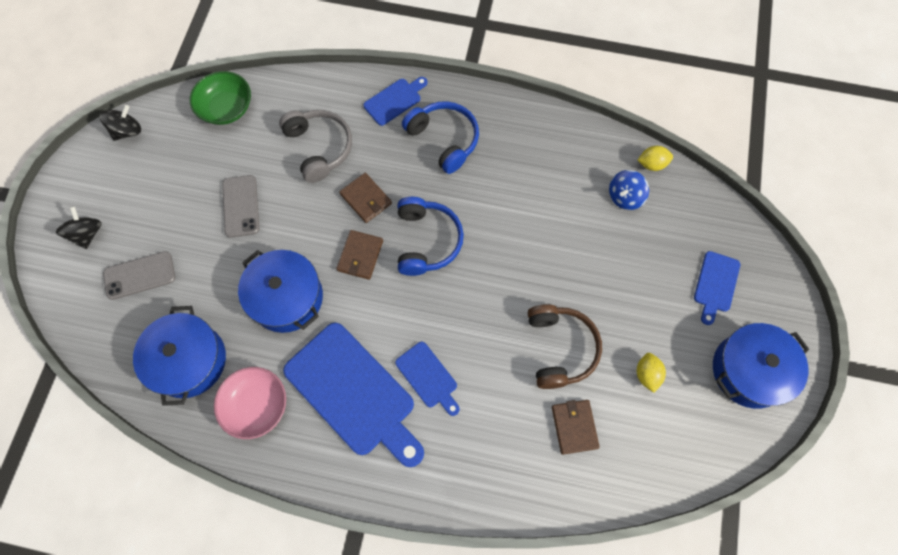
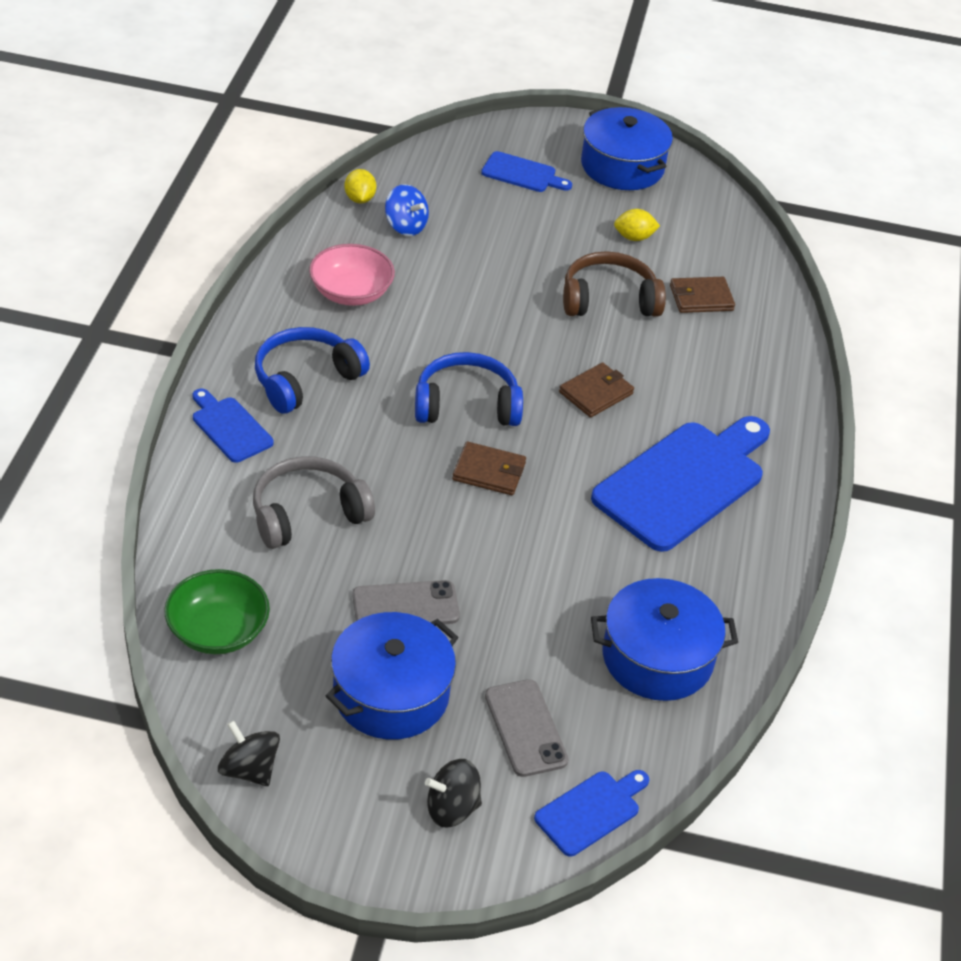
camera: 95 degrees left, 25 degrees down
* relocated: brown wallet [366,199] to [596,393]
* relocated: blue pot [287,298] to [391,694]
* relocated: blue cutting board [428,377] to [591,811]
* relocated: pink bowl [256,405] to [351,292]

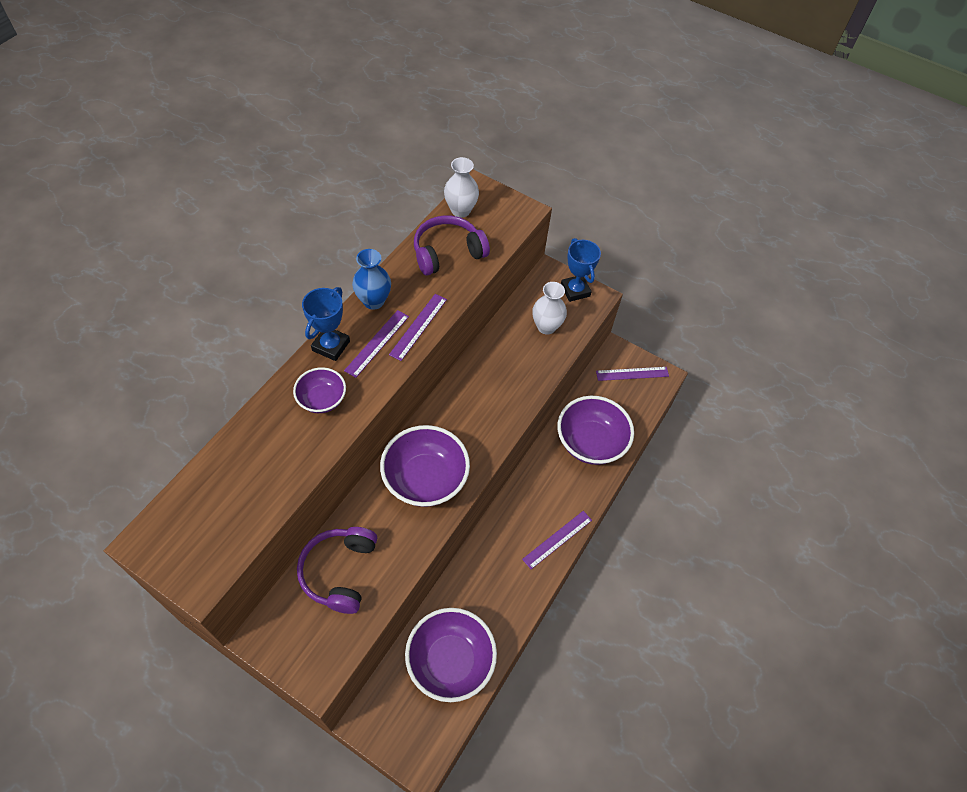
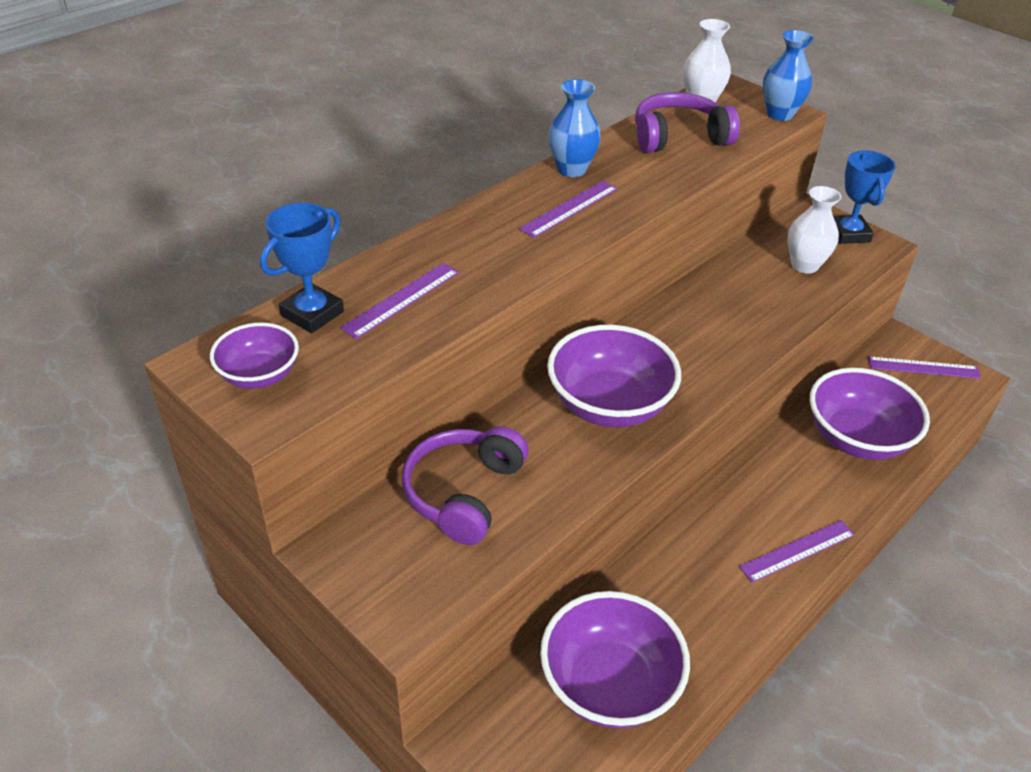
camera: 15 degrees right, 15 degrees down
* relocated: blue trophy [331,346] to [312,313]
* relocated: purple ruler [418,326] to [401,299]
* relocated: purple bowl [322,399] to [259,375]
* appeared: blue vase [779,114]

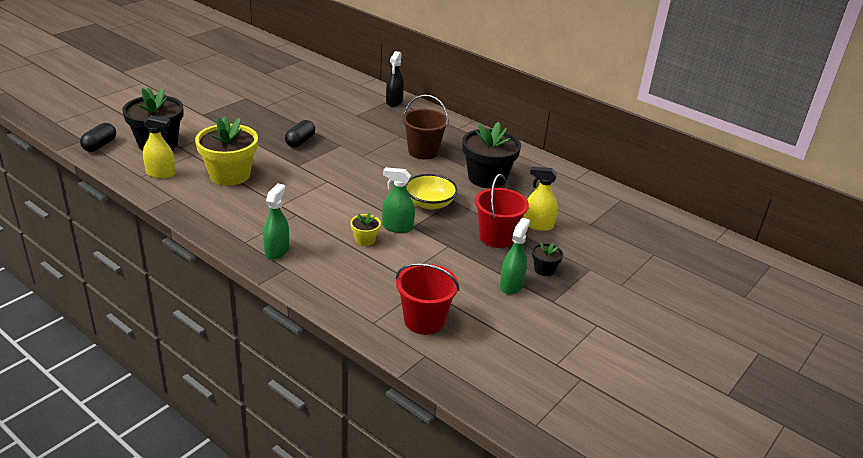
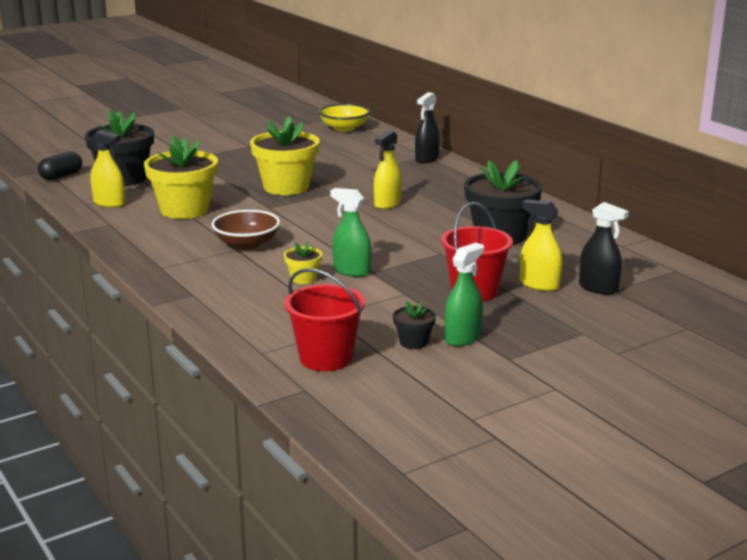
camera: 20 degrees right, 10 degrees down
* missing: brown bucket [423,151]
* exchanged: black capsule [300,141] to yellow flower pot [286,187]
* relocated: yellow bowl [429,203] to [344,128]
* missing: green spray bottle [277,251]
* relocated: black flower pot [544,269] to [413,342]
* appeared: yellow spray bottle [387,204]
* appeared: black spray bottle [598,288]
* appeared: brown bowl [247,244]

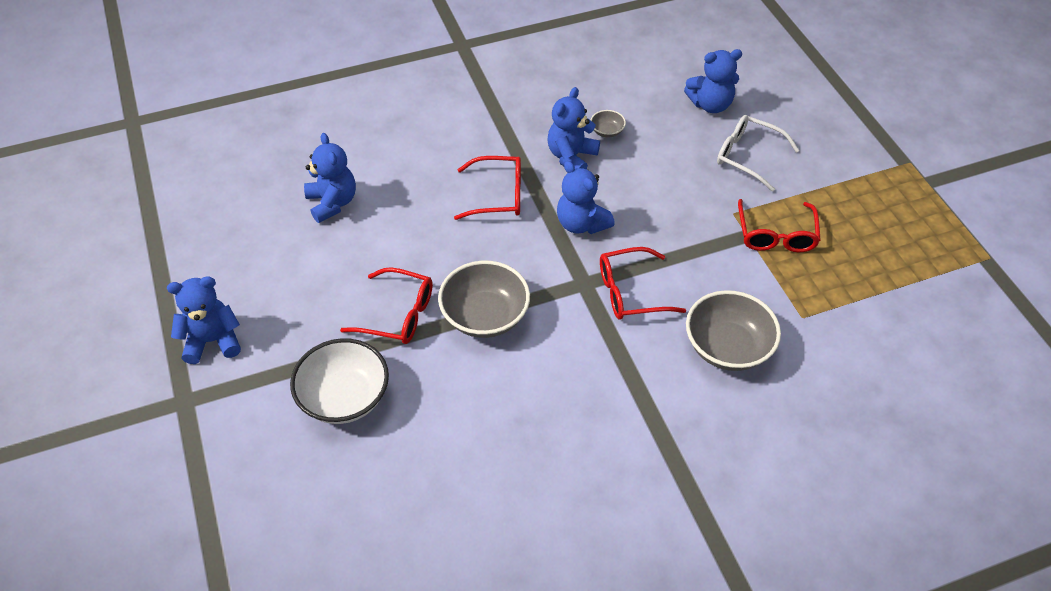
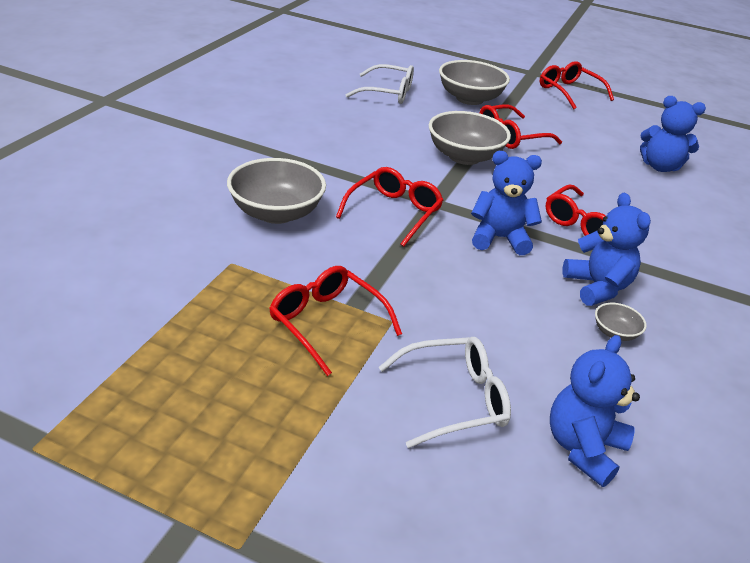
camera: 130 degrees right, 15 degrees down
* exchanged: blue teddy bear [213,341] to red glasses [569,92]
* colour: white bowl [344,397] to grey bowl [469,99]
* appeared: white glasses [388,93]

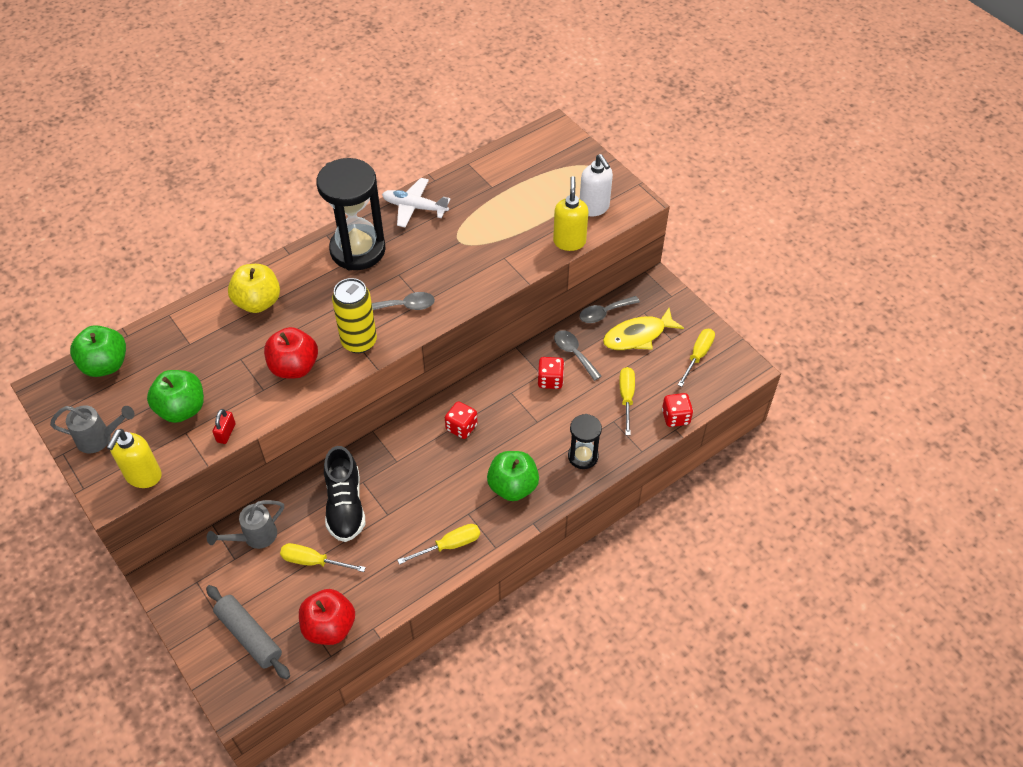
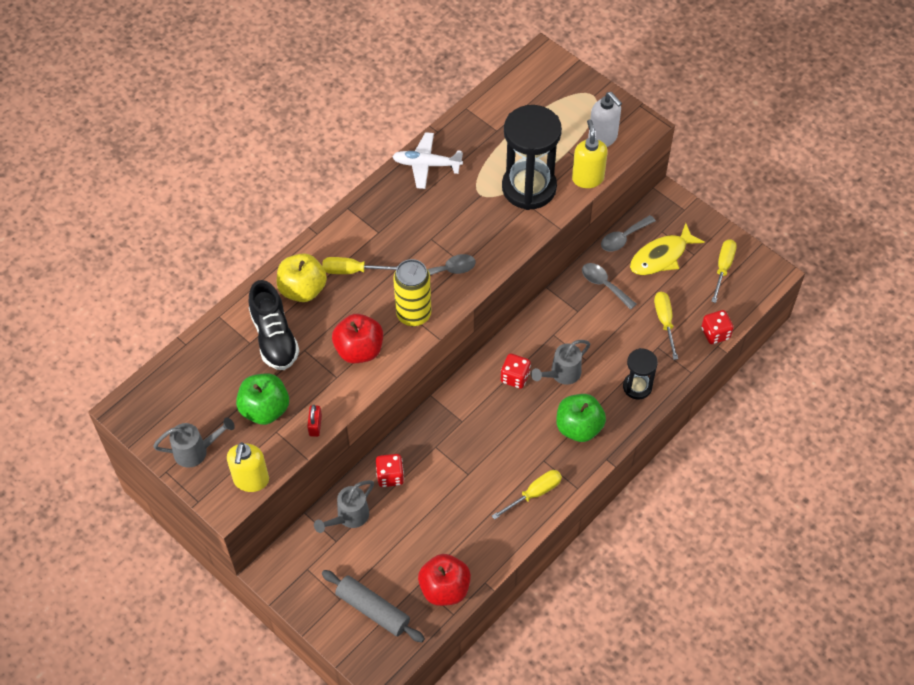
camera: 10 degrees left, 5 degrees up
* relocated: black hourglass [358,250] to [529,188]
* missing: green apple [105,365]
* relocated: red dice [550,380] to [390,476]
* relocated: black shoe [345,505] to [274,337]
* relocated: yellow screwdriver [313,561] to [352,271]
* appeared: grey watering can [561,374]

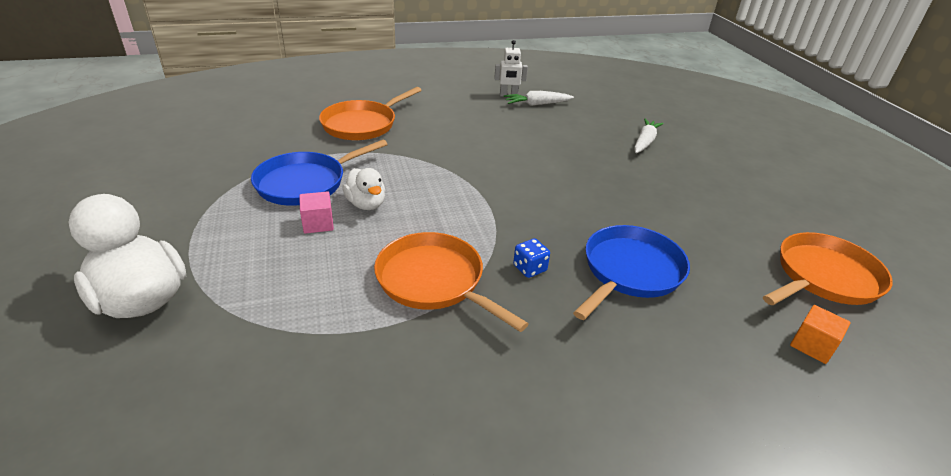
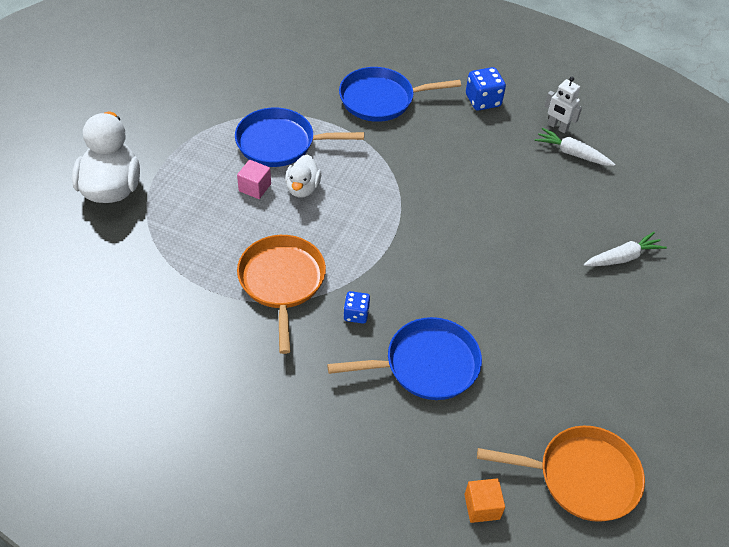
camera: 40 degrees right, 15 degrees up
* colour: orange pan [362,124] to blue pan [381,99]
* appeared: blue dice [483,100]

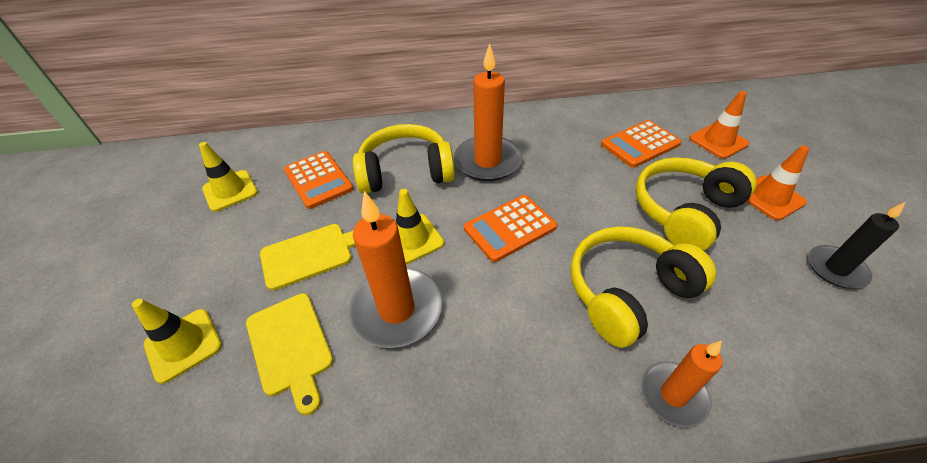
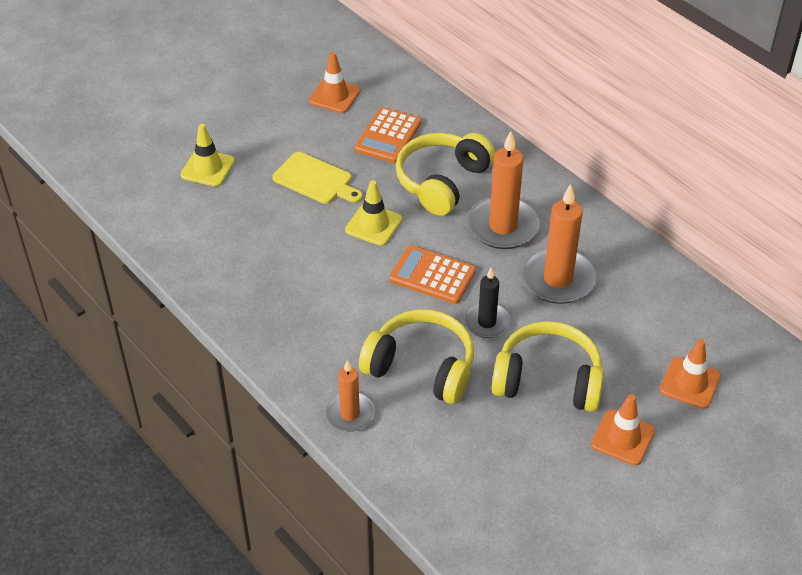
camera: 55 degrees right, 0 degrees up
* missing: orange calculator [640,144]
* spun: yellow headphones [405,172] = [442,182] 105 degrees counterclockwise
* colour: yellow traffic cone [230,191] to orange traffic cone [334,96]
* relocated: orange candle [397,309] to [558,279]
* relocated: black candle [836,269] to [486,322]
* missing: yellow cutting board [290,346]

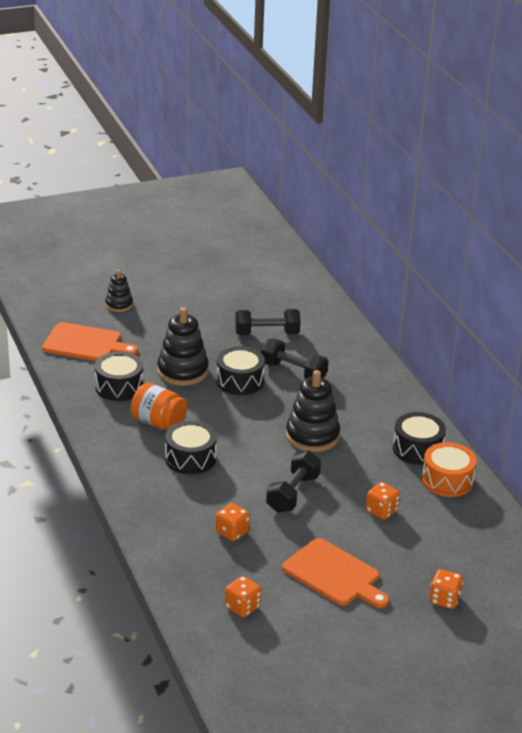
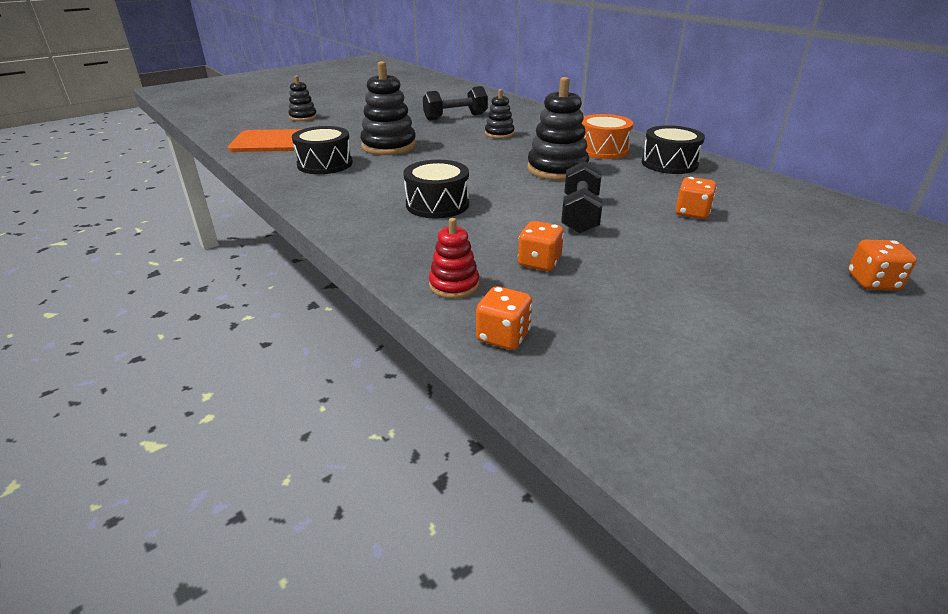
camera: 15 degrees left, 0 degrees up
* exchanged: black dumbbell [293,372] to black stacking toy [499,134]
* missing: black drum [240,381]
* missing: orange jar [159,422]
* relocated: orange drum [447,480] to [602,150]
* missing: orange cutting board [334,574]
* relocated: orange dice [242,607] to [503,336]
* appeared: red stacking toy [454,285]

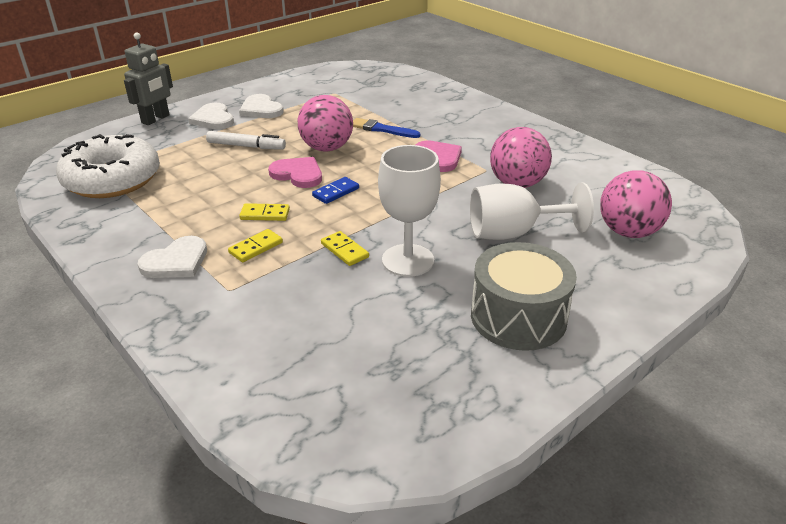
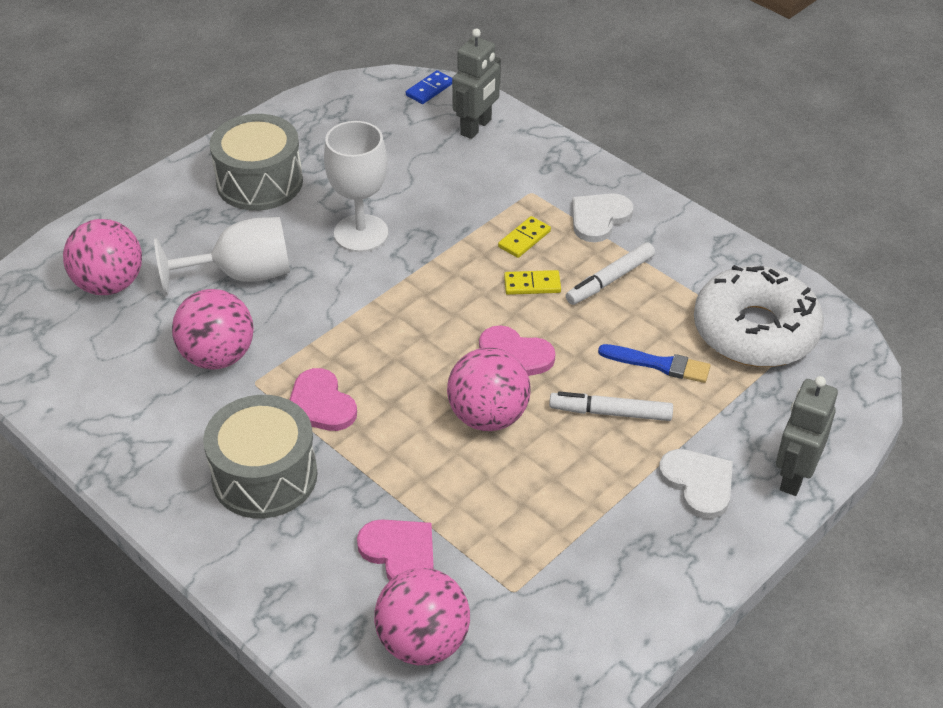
camera: 175 degrees right, 10 degrees up
* missing: white heart [261,109]
* relocated: blue brush [382,129] to [658,364]
* relocated: blue domino [336,192] to [429,89]
* missing: yellow domino [344,250]
* appeared: grey robot [476,127]
* appeared: white marker [610,280]
* appeared: grey drum [264,476]
* appeared: pink heart [400,553]
* appeared: pink ball [423,642]

